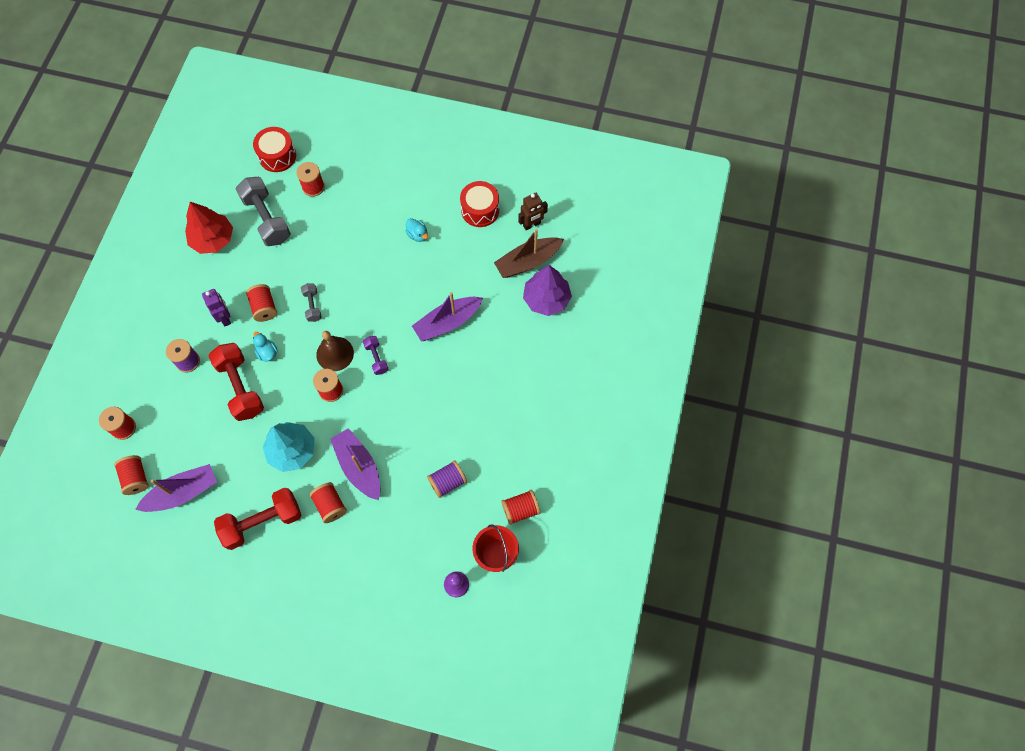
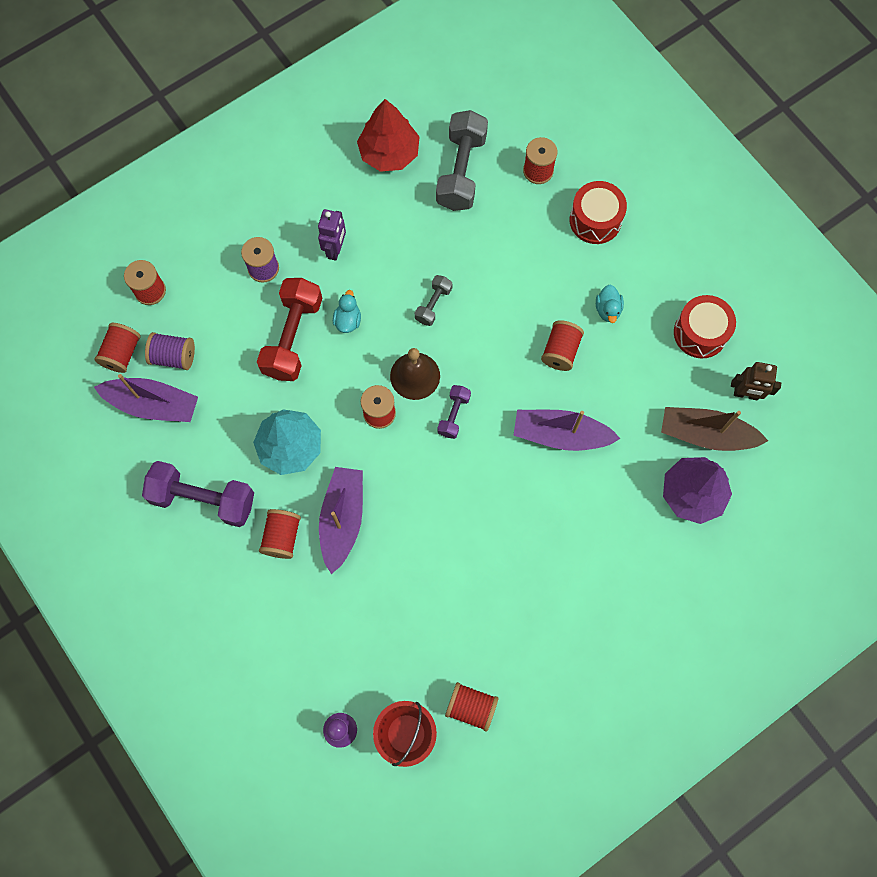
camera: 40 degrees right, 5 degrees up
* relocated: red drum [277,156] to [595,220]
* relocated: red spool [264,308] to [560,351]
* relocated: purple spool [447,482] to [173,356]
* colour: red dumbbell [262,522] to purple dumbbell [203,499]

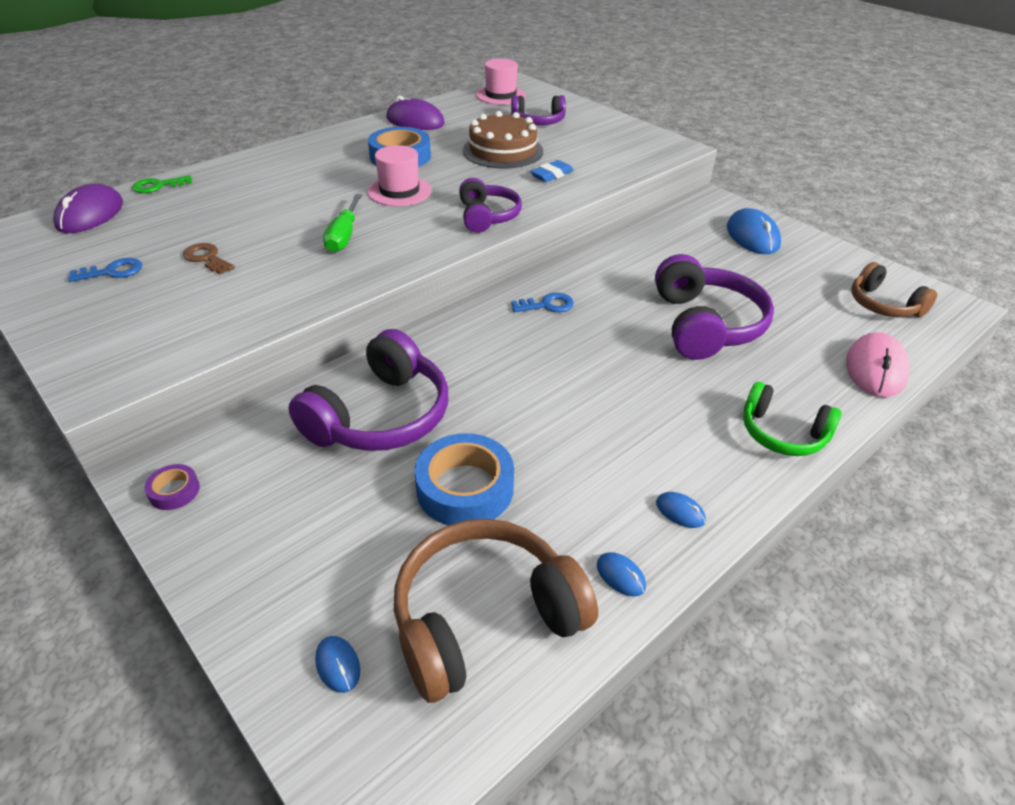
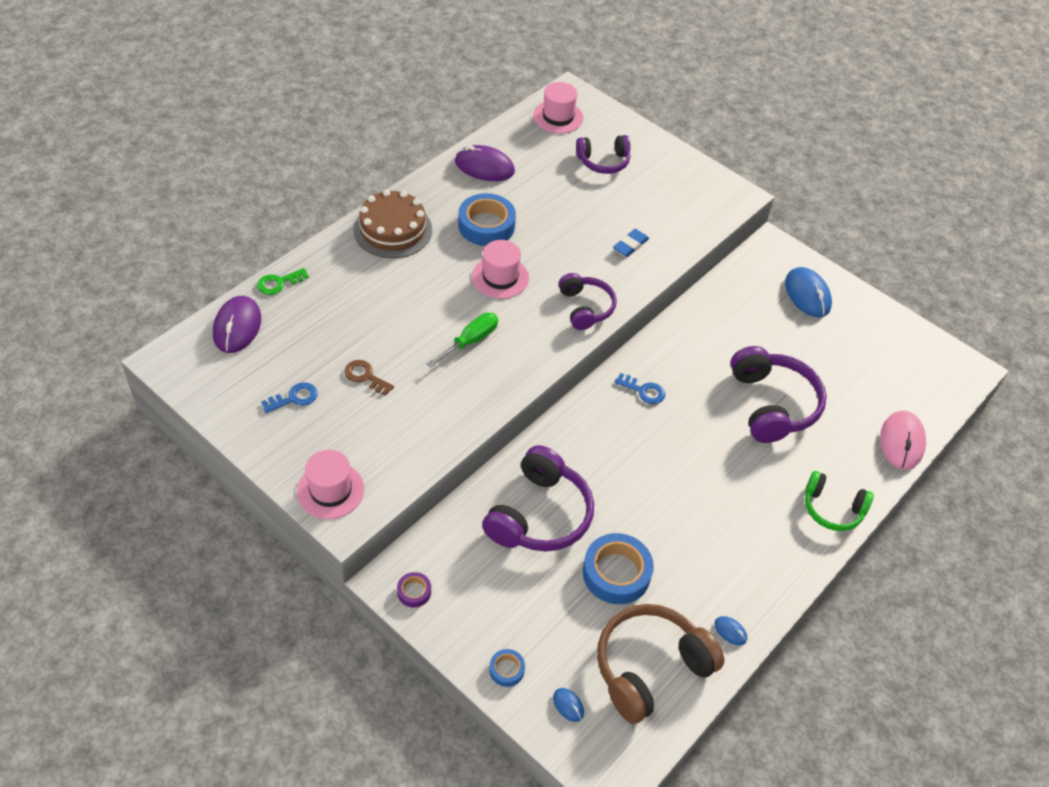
camera: 10 degrees left, 10 degrees up
* relocated: brown cake [502,151] to [393,230]
* spun: green screwdriver [344,236] = [470,341] 135 degrees counterclockwise
* missing: brown headphones [883,305]
* spun: blue key [547,305] = [643,391] 45 degrees clockwise
* missing: blue mouse [680,512]
* appeared: pink hat [330,490]
* appeared: blue tape [506,670]

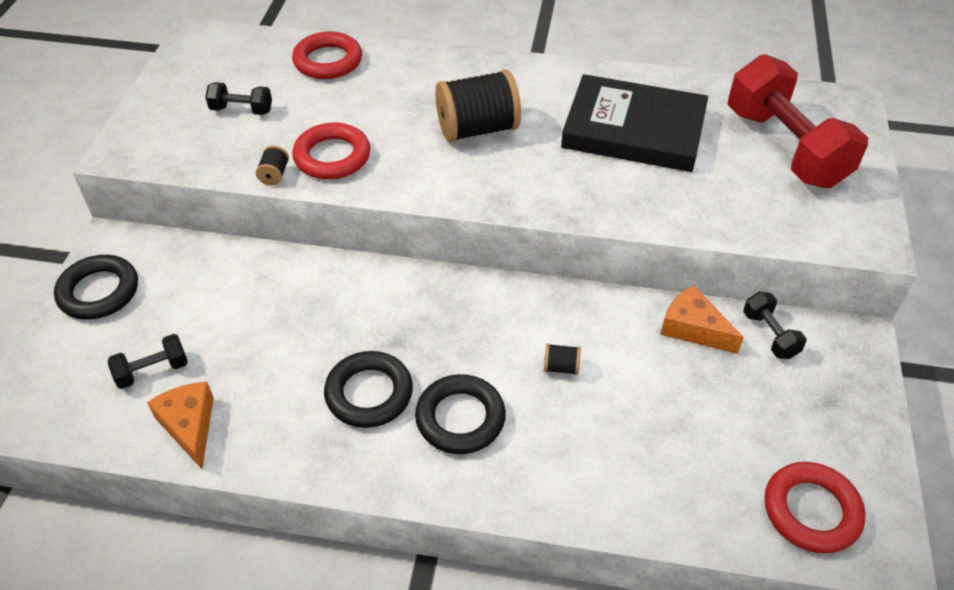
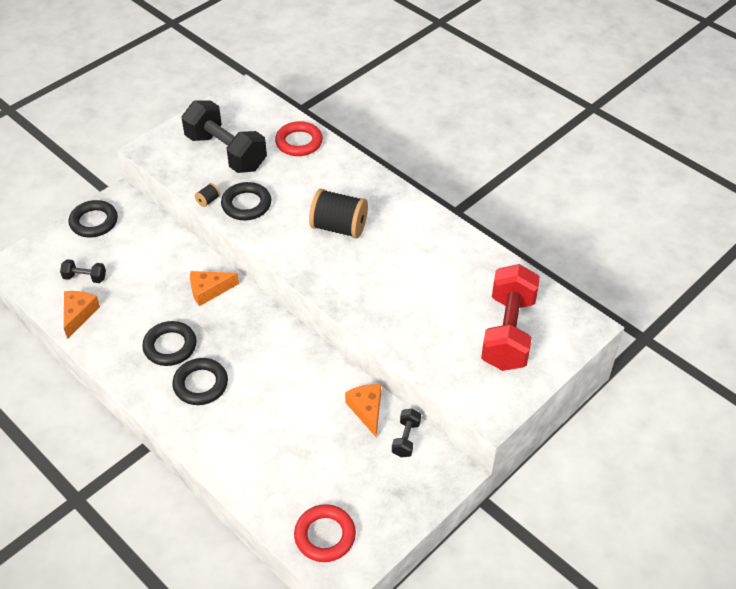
camera: 35 degrees right, 0 degrees up
* missing: black book [634,130]
* size: black dumbbell [241,110] = [226,152] x2.29
* colour: red ring [332,156] to black ring [246,204]
* missing: black spool [561,367]
* appeared: orange cheese [209,290]

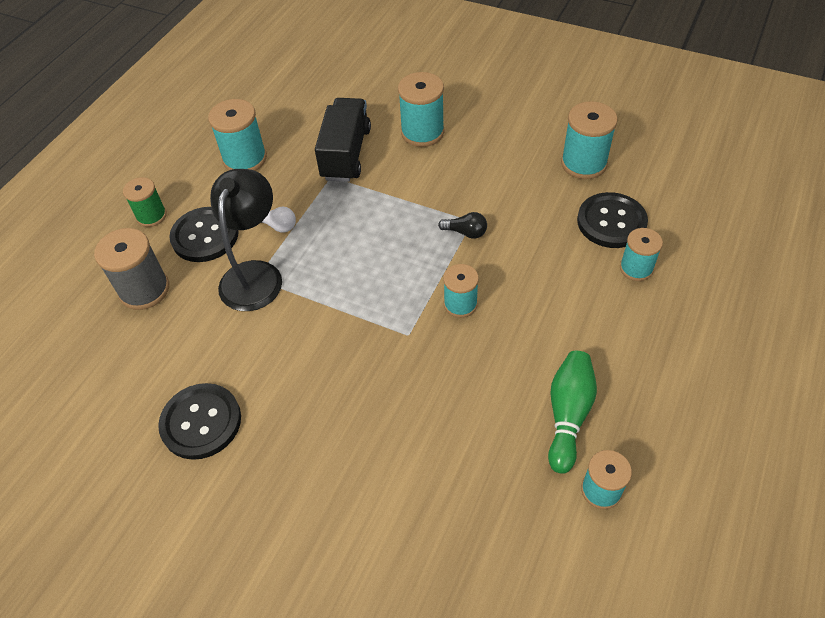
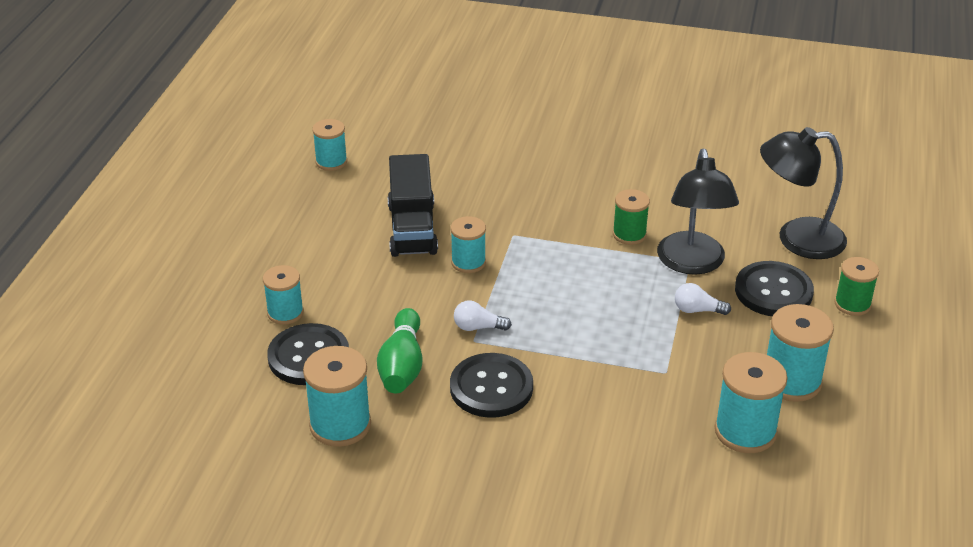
camera: 165 degrees right, 15 degrees down
* relocated: turquoise spool [422,132] to [745,431]
* relocated: black truck [346,154] to [412,229]
* colour: black light bulb [465,232] to white light bulb [478,327]
* exchanged: grey spool [144,290] to black lamp [797,239]
* relocated: green bowling pin [568,415] to [402,366]
* relocated: black button [201,422] to [491,387]
* appeared: green spool [629,234]

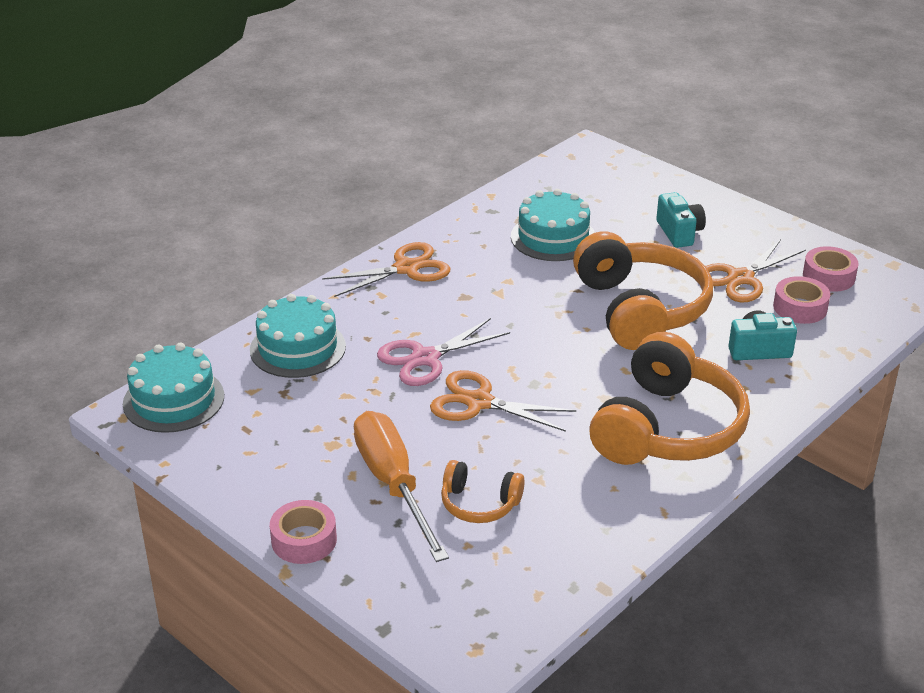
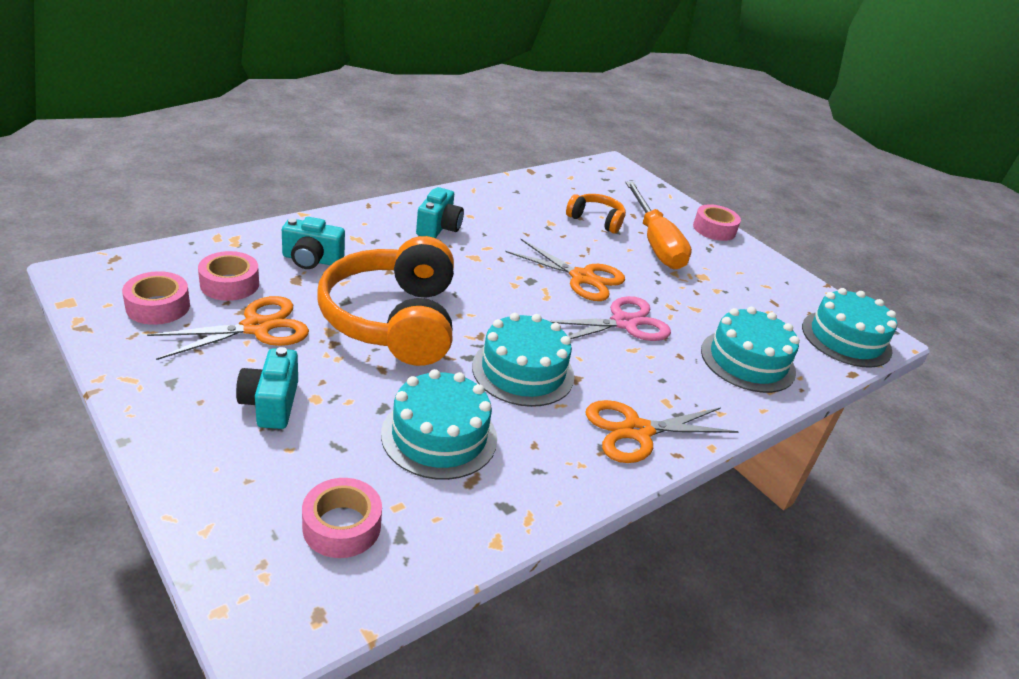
camera: 175 degrees left, 0 degrees up
* exchanged: orange headphones [667,428] to turquoise camera [438,228]
* appeared: turquoise cake [523,371]
* appeared: pink tape [342,526]

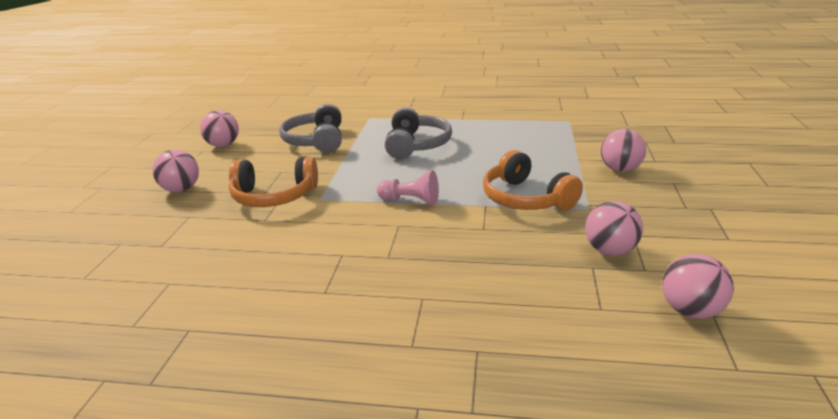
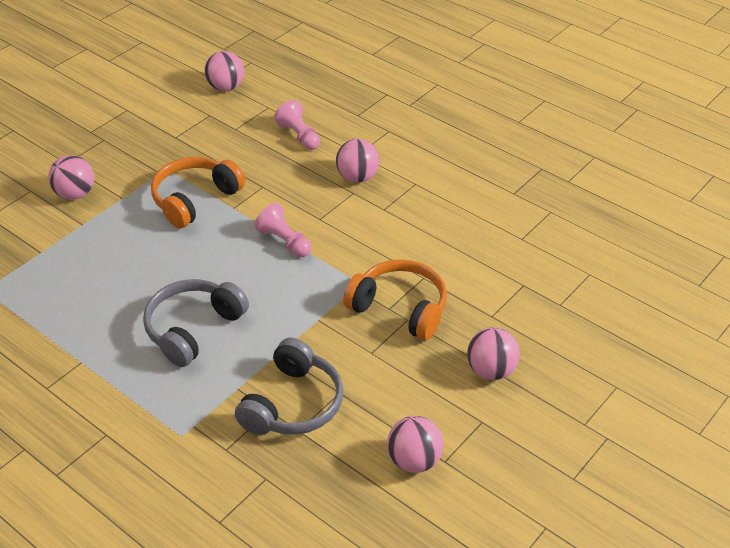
camera: 150 degrees left, 15 degrees up
* spun: orange headphones [525,199] = [195,199] 135 degrees counterclockwise
* relocated: pink ball [610,250] to [357,177]
* appeared: pink pawn [299,136]

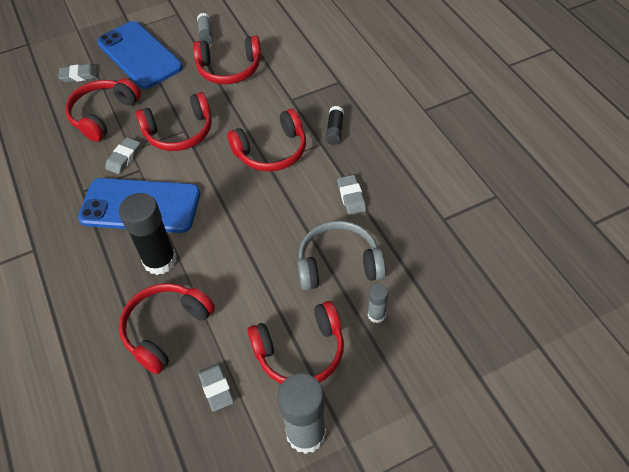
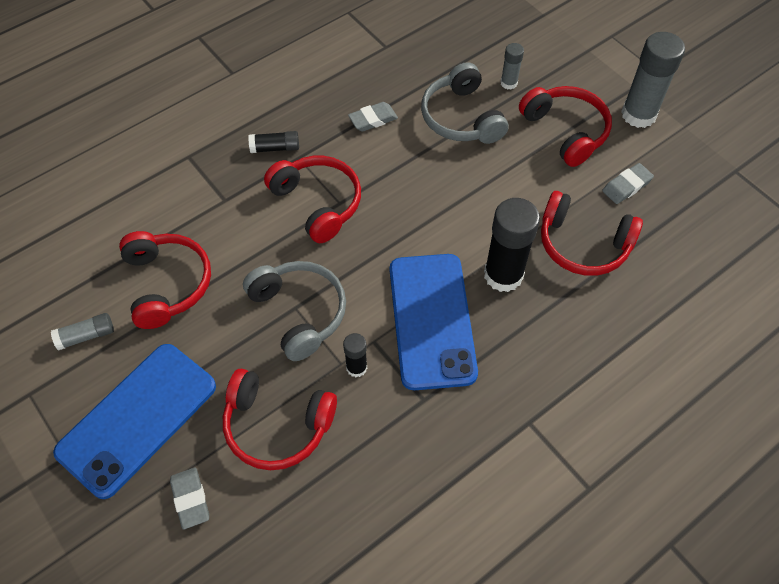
camera: 105 degrees left, 5 degrees up
* colour: red headphones [179,132] to grey headphones [299,312]
* exchanged: grey eraser [123,158] to black glue stick [356,367]

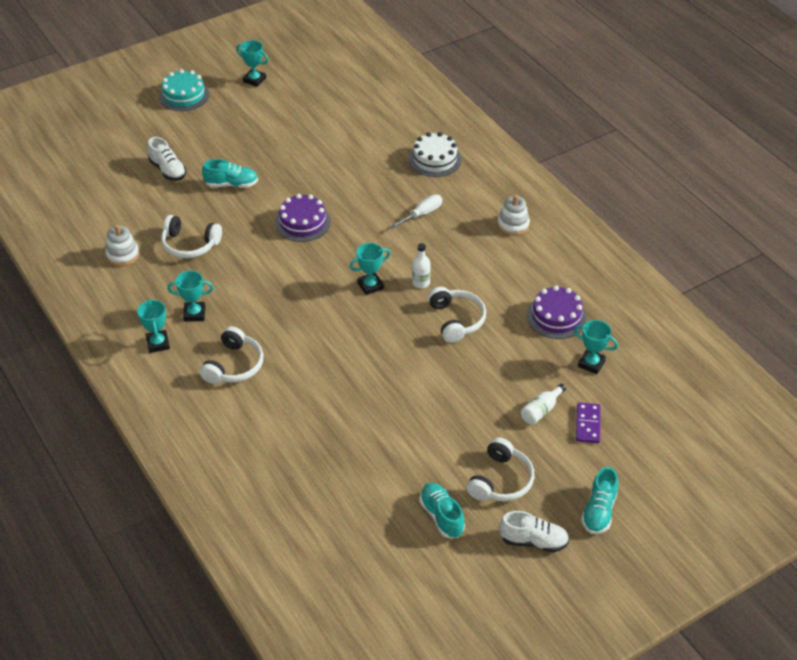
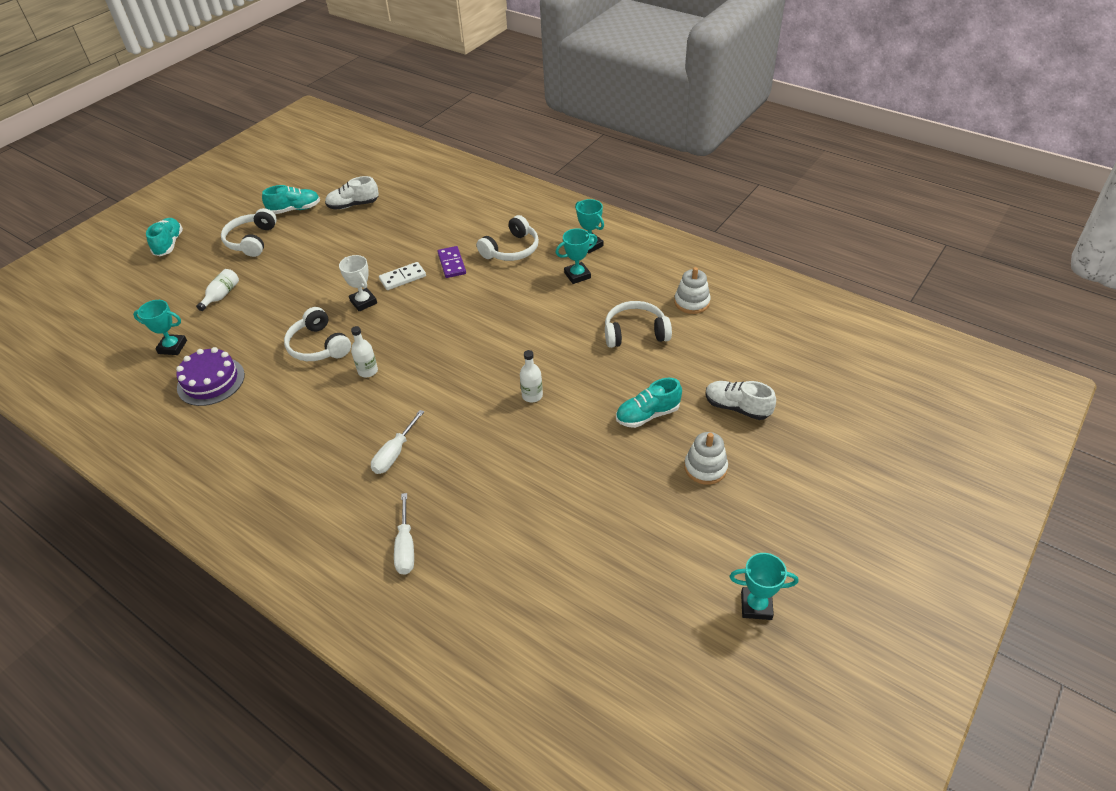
camera: 160 degrees right, 0 degrees up
* missing: turquoise cake [184,95]
* exchanged: white cake [435,159] to white screwdriver [405,546]
* exchanged: purple cake [302,222] to white bottle [532,395]
* relocated: white stacking toy [513,225] to [705,468]
* missing: turquoise trophy [370,286]
* spun: white headphones [234,365] = [511,249] 135 degrees counterclockwise
* relocated: purple domino [587,424] to [452,264]
* spun: turquoise shoe [441,516] = [295,209] 60 degrees counterclockwise
* relocated: white shoe [533,541] to [353,205]
* appeared: white trophy [363,302]
* appeared: white domino [403,278]

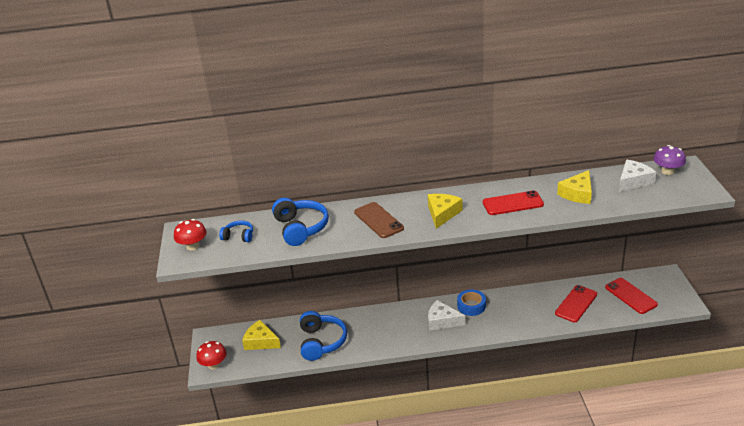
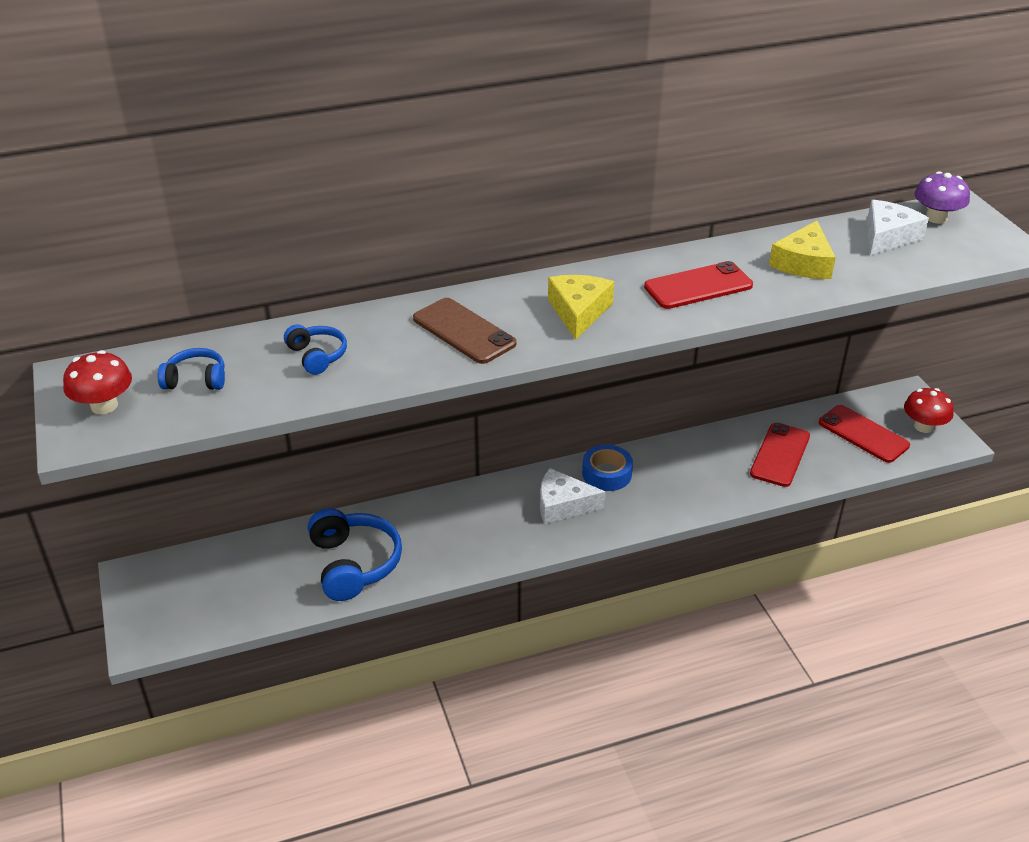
camera: 15 degrees left, 5 degrees up
* size: blue headphones [300,228] = [317,356] x0.55
* missing: yellow cheese [261,341]
* relocated: red mushroom [214,365] to [923,426]

